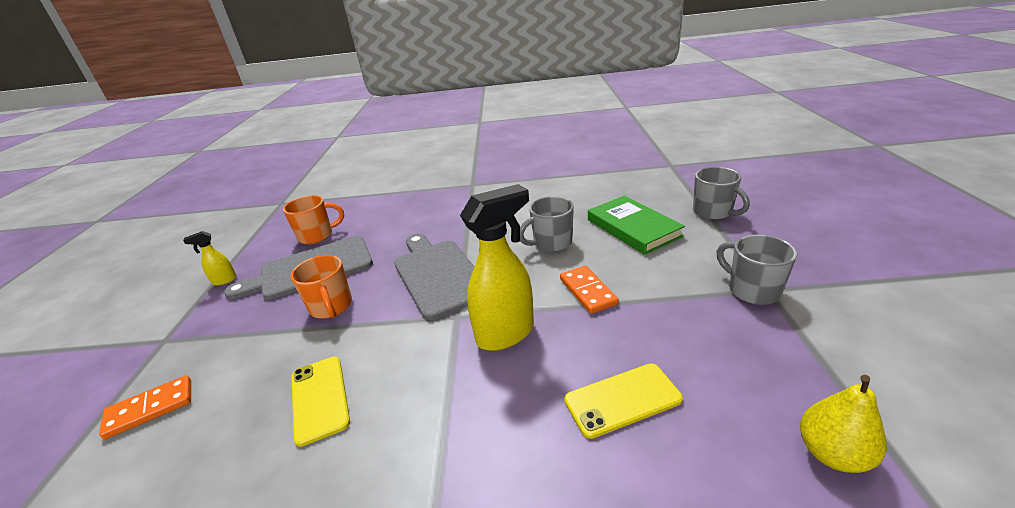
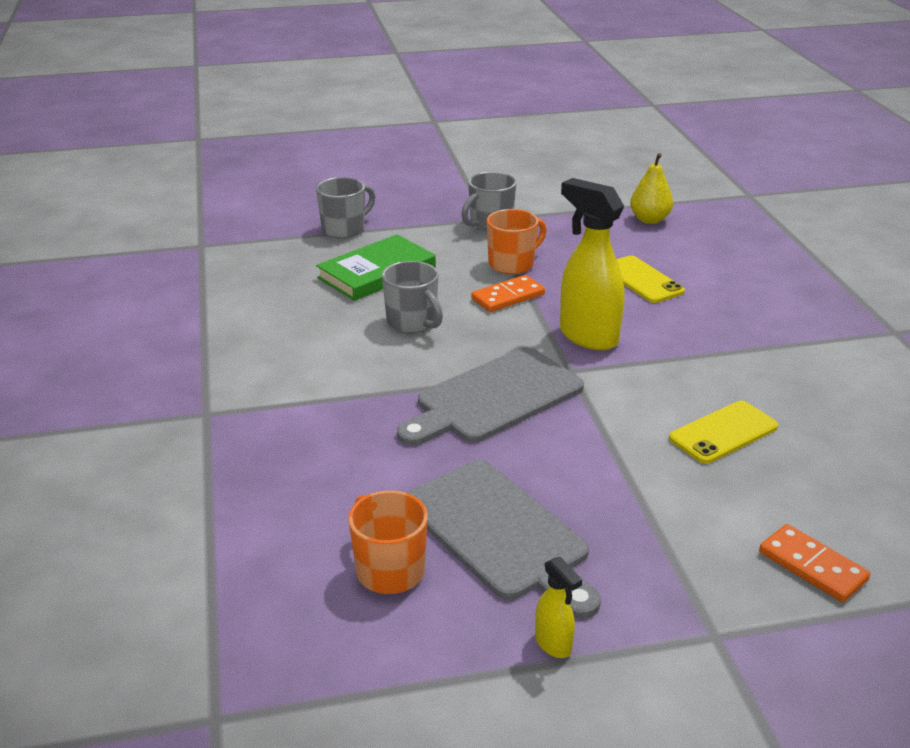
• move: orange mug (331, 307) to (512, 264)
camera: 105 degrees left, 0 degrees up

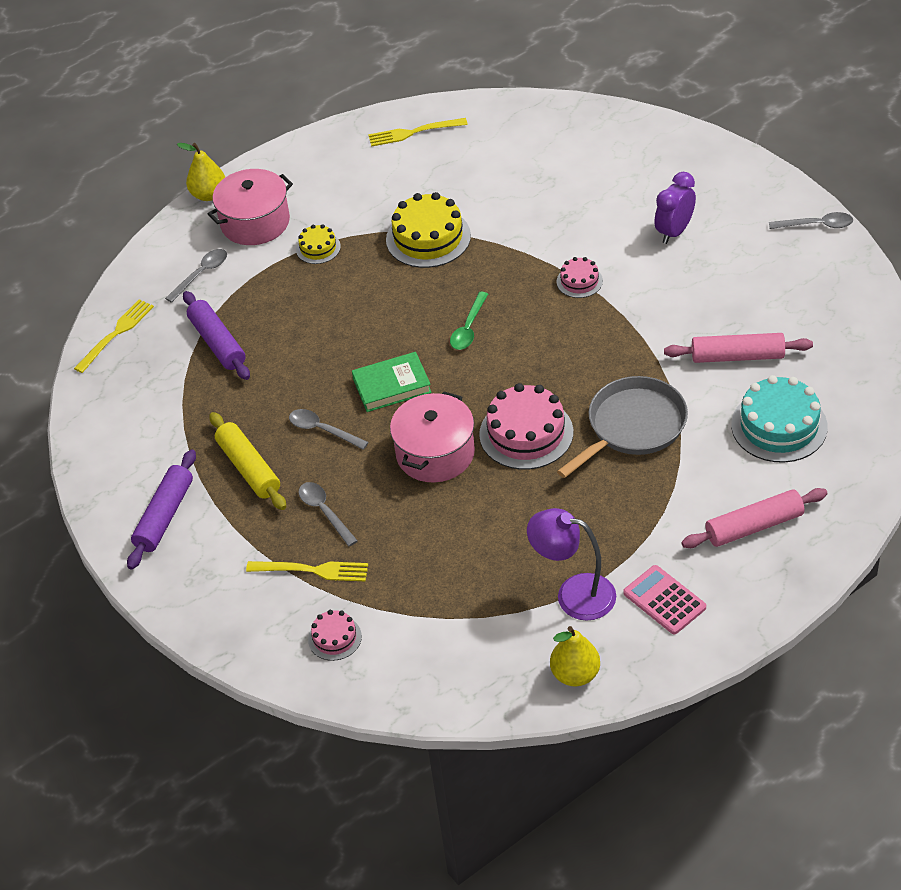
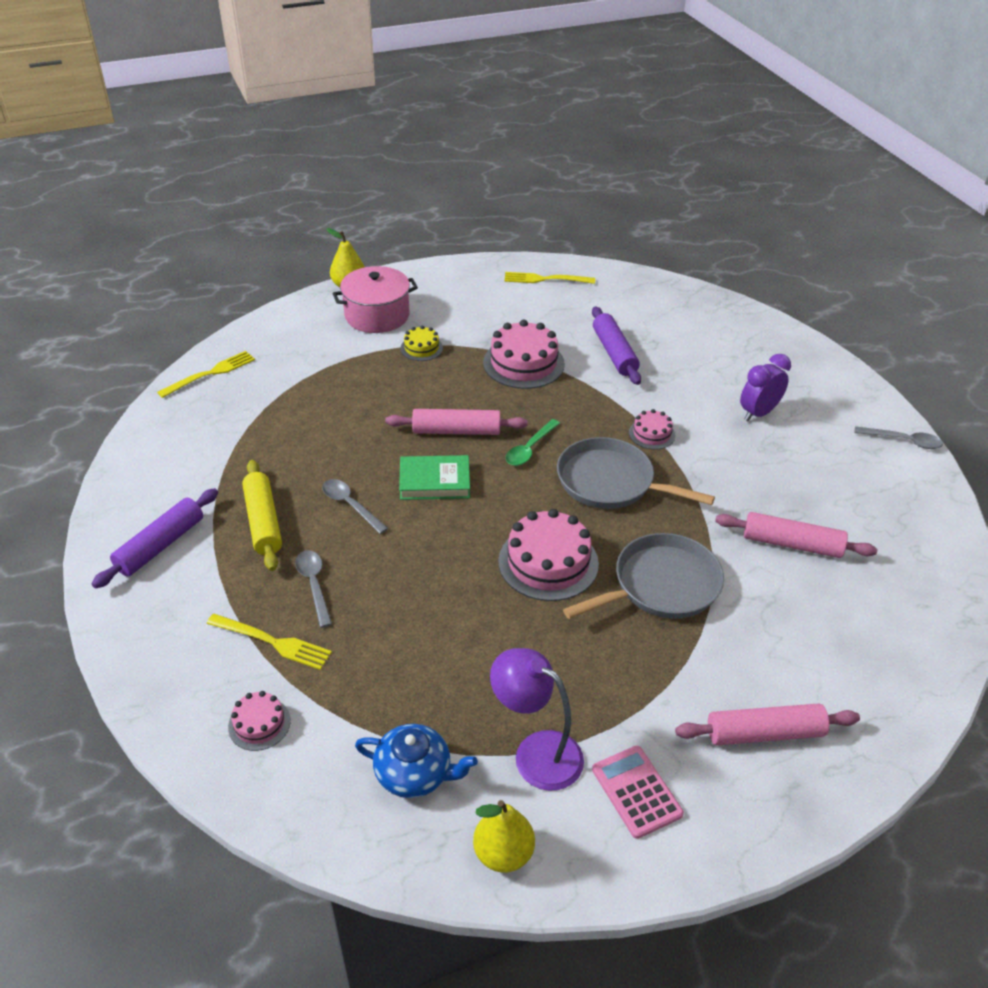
• recolor: yellow cake (428, 238) to pink cake (523, 363)
• delete: grey spoon (201, 274)
• move: purple rolling pin (217, 343) to (614, 353)
• delete: turquoise cake (779, 426)
• delete: pink pot (435, 453)
• insert: pink rolling pin (456, 431)
• insert: grey pan (610, 482)
• insert: blue teapot (415, 773)
camera: 10 degrees right, 5 degrees down

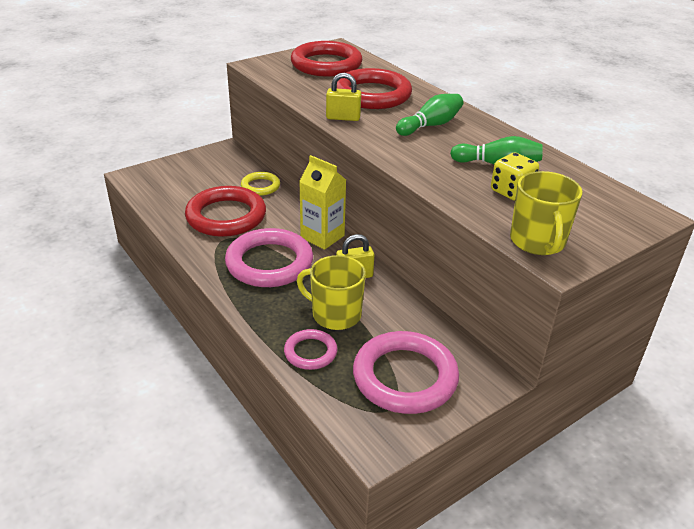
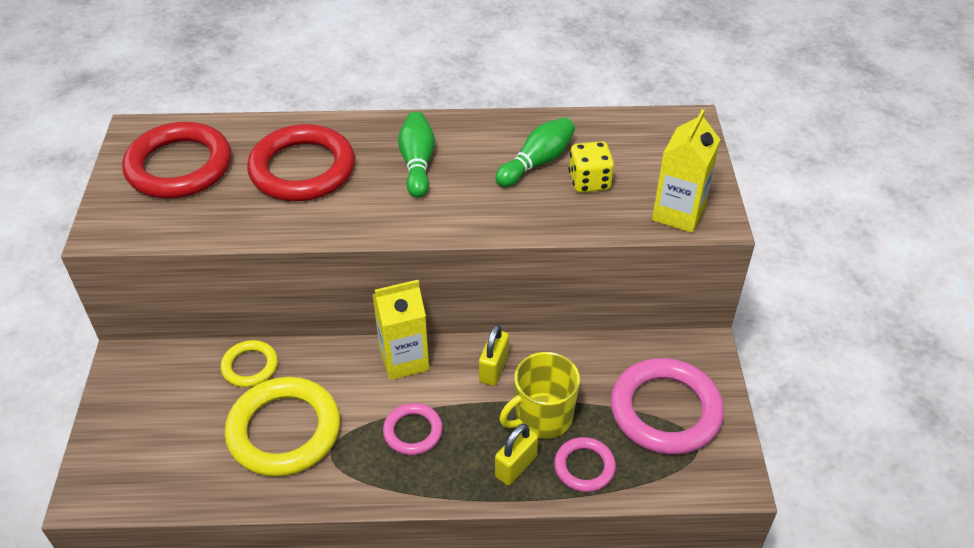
• move: yellow padlock (343, 118) to (515, 466)
• replace: yellow mug (537, 241) to yellow carton (678, 213)
• recolor: red ring (226, 216) to yellow ring (284, 431)
• resize: pink ring (269, 263) = (413, 431) x0.52
camera: 55 degrees left, 10 degrees up

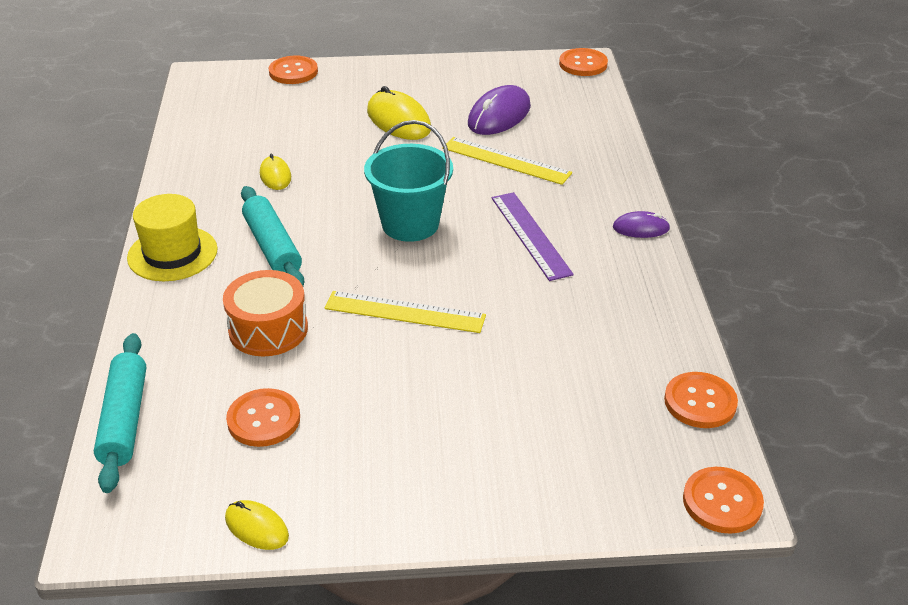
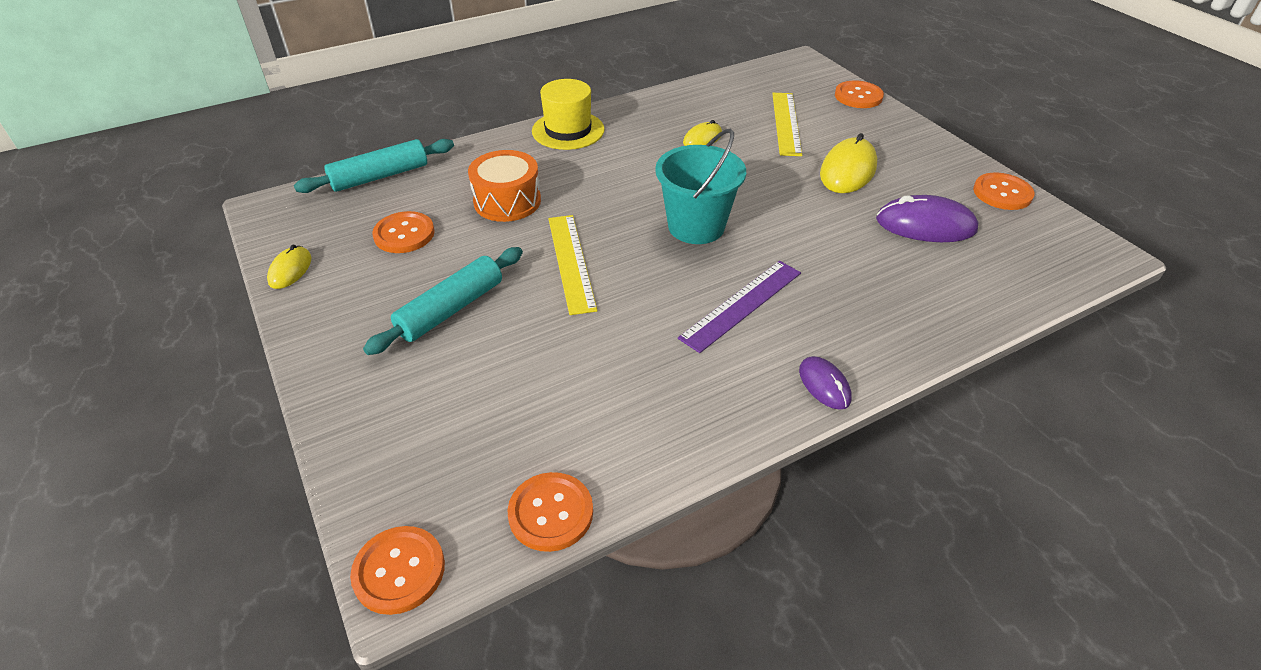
• move: orange button (583, 64) to (1002, 193)
• move: yellow ruler (506, 160) to (786, 123)
• move: turquoise rolling pin (272, 247) to (451, 309)
camera: 65 degrees right, 5 degrees up

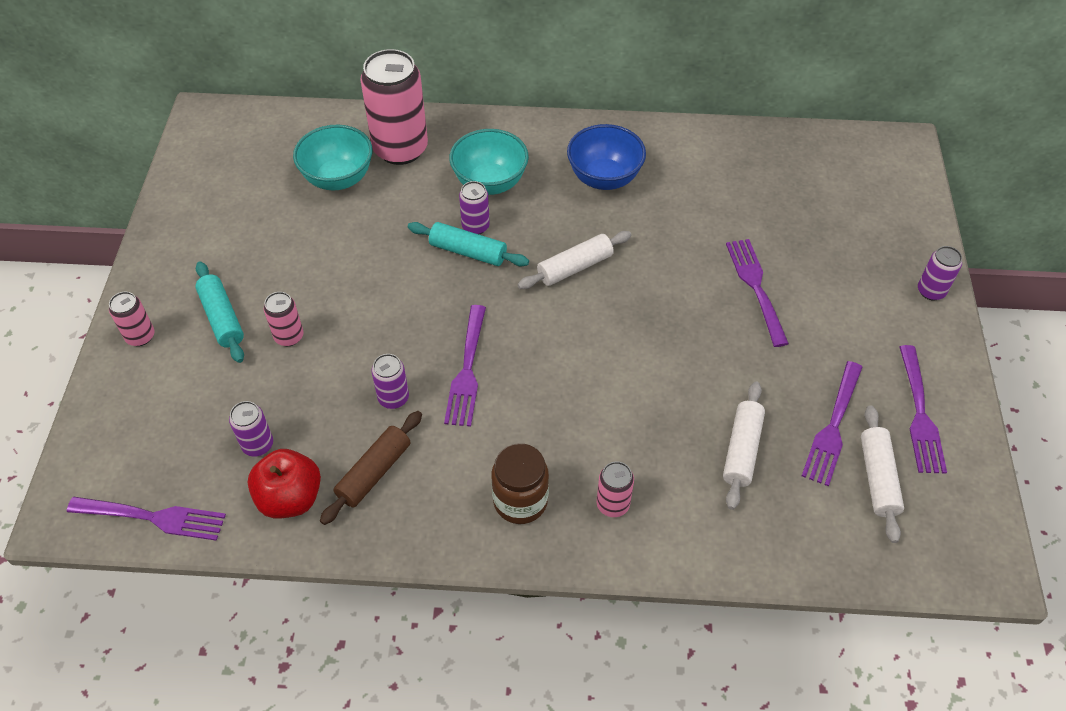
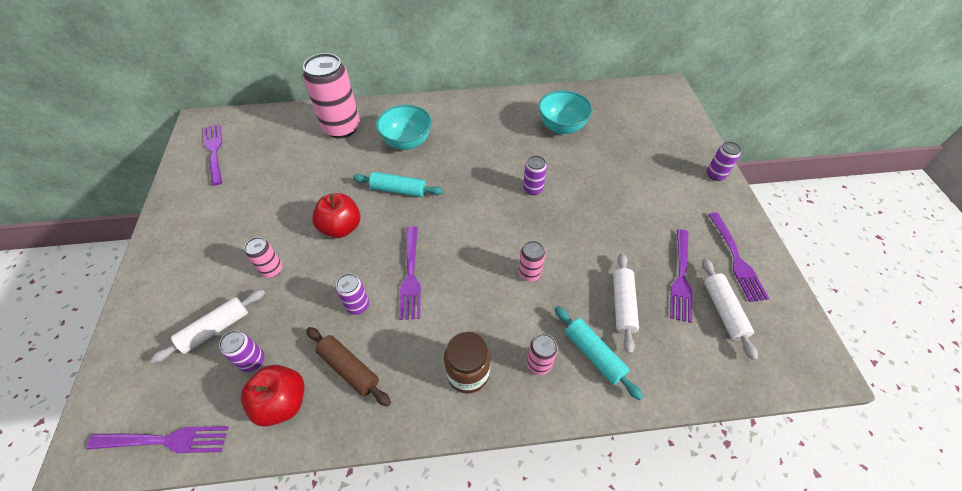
• delete: blue bowl (604, 178)
• move: turquoise bowl (338, 178) to (561, 127)
• move: purple can (475, 226) to (532, 189)
• move: white rolling pin (575, 267) to (216, 329)
• move: purple fork (756, 287) to (214, 151)
• move: turquoise rolling pin (222, 318) to (593, 354)
• move: pink can (140, 336) to (529, 273)
• rotate: brown rolling pin (374, 472) = (349, 368) 75 degrees counterclockwise
• insert: red apple (341, 227)
camera: 10 degrees left, 0 degrees up

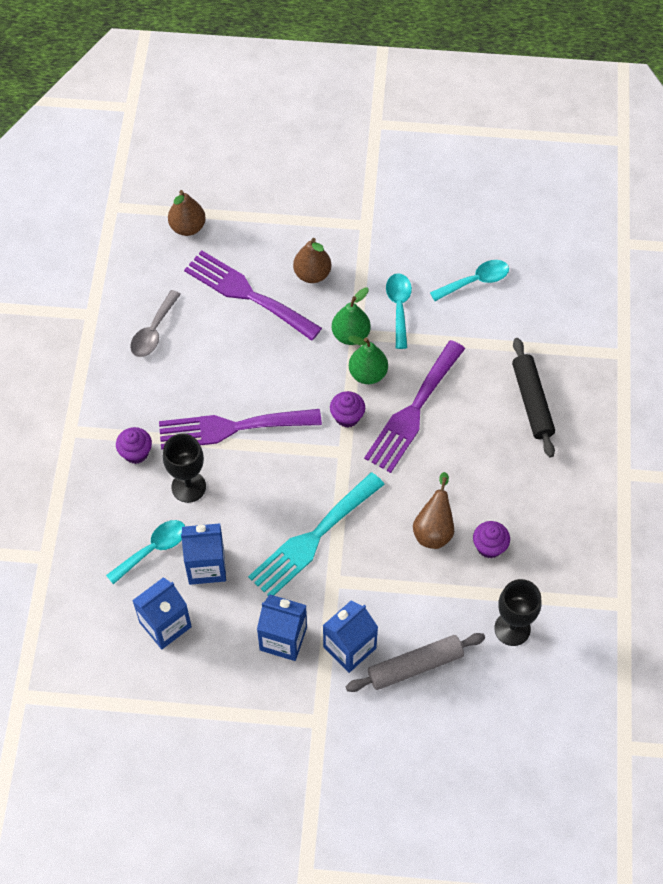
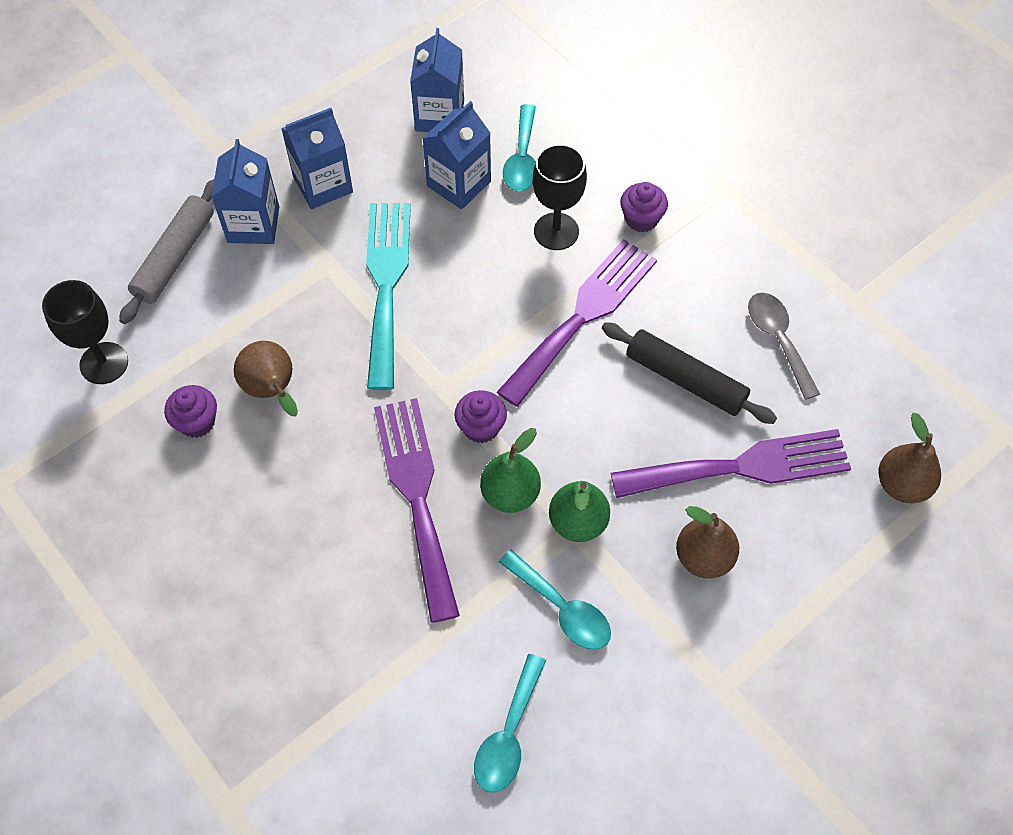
• move: black rolling pin (532, 401) to (685, 380)
camera: 135 degrees right, 0 degrees up

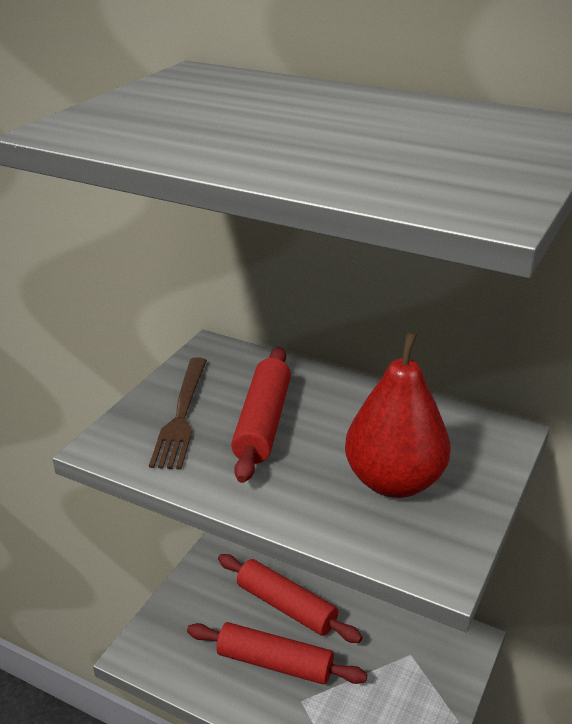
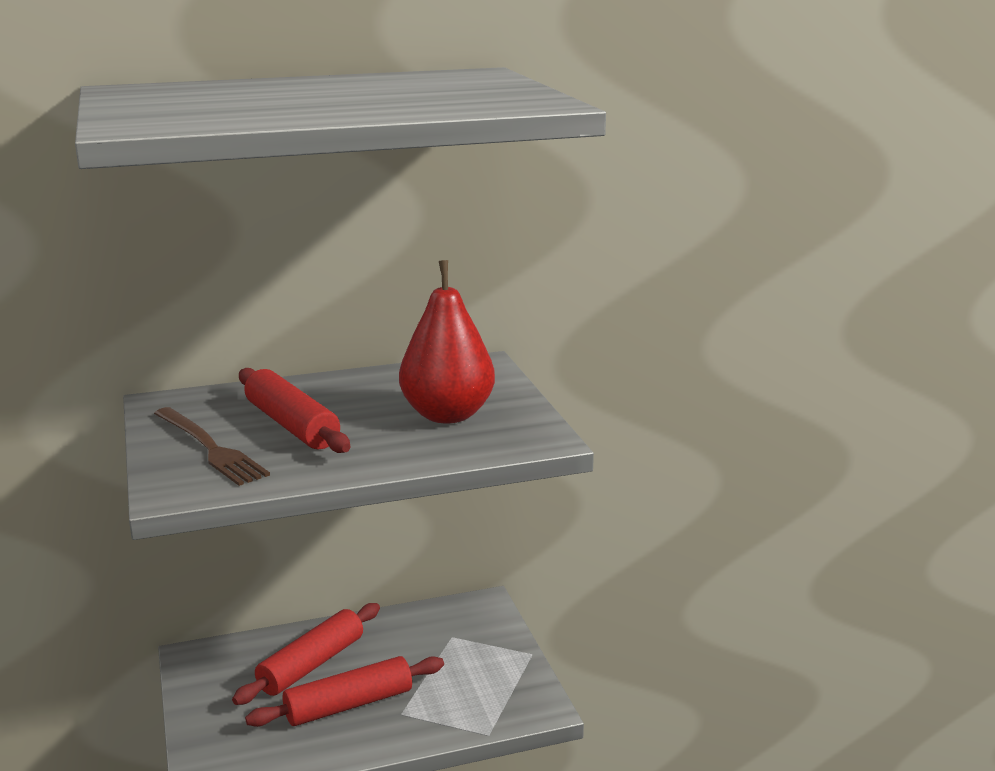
• rotate: red rolling pin (286, 606) = (311, 665) 45 degrees counterclockwise
camera: 45 degrees left, 10 degrees down

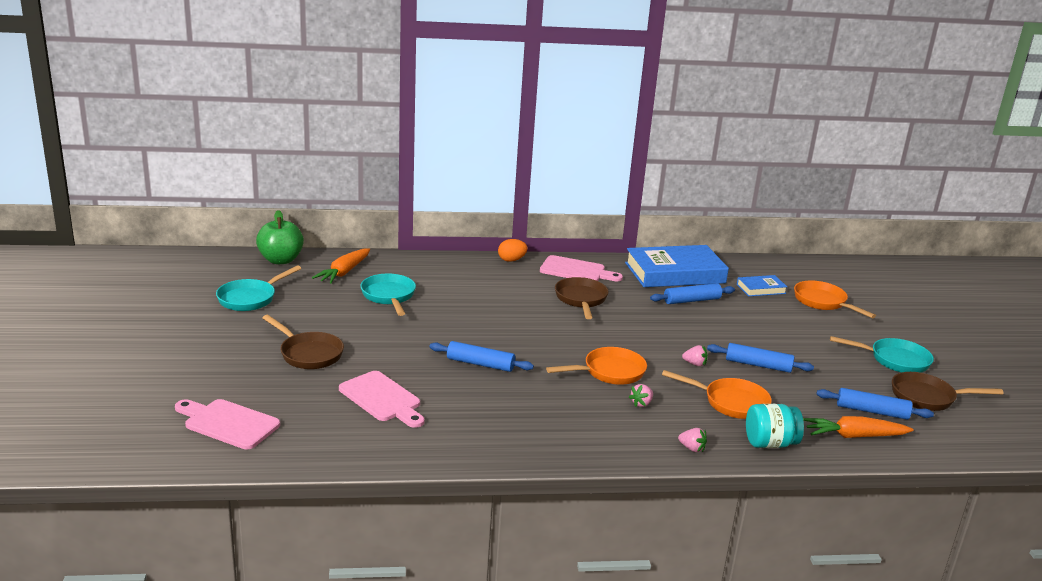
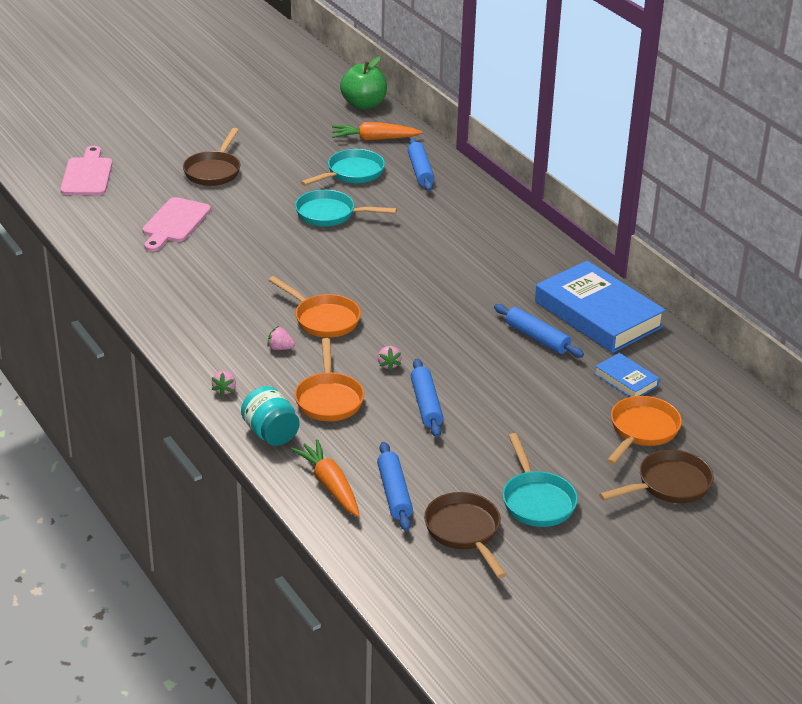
• delete: orange egg (511, 260)
• delete: pink cutting board (576, 270)
• move: turquoise pan (250, 298) to (330, 214)
• move: brown pan (581, 300) to (669, 485)
• move: blue rolling pin (480, 364) to (420, 171)
camera: 65 degrees right, 10 degrees up

